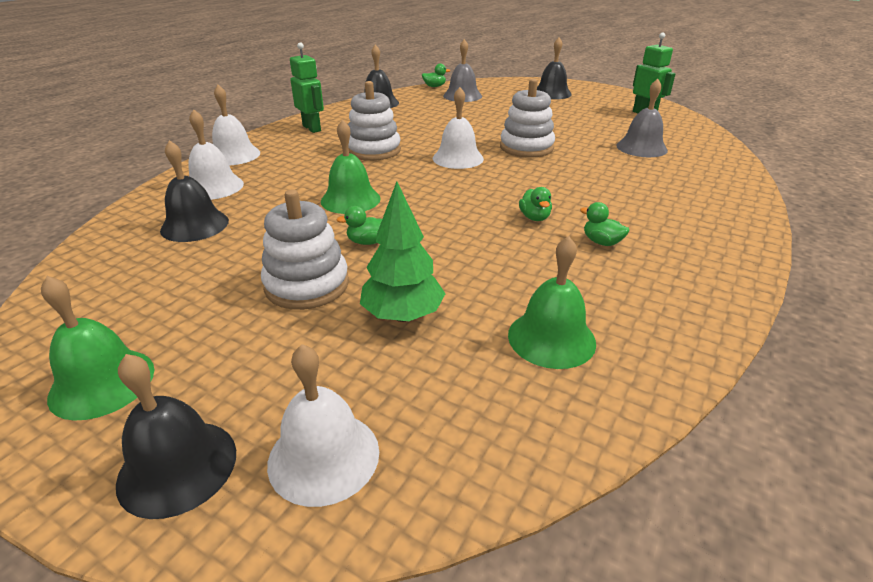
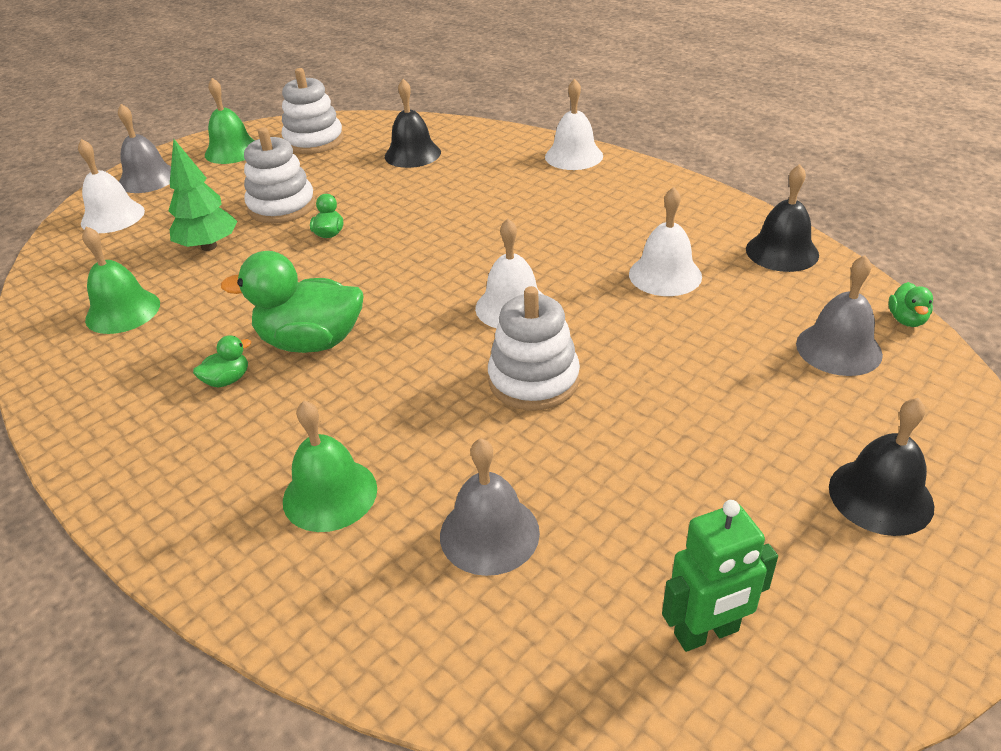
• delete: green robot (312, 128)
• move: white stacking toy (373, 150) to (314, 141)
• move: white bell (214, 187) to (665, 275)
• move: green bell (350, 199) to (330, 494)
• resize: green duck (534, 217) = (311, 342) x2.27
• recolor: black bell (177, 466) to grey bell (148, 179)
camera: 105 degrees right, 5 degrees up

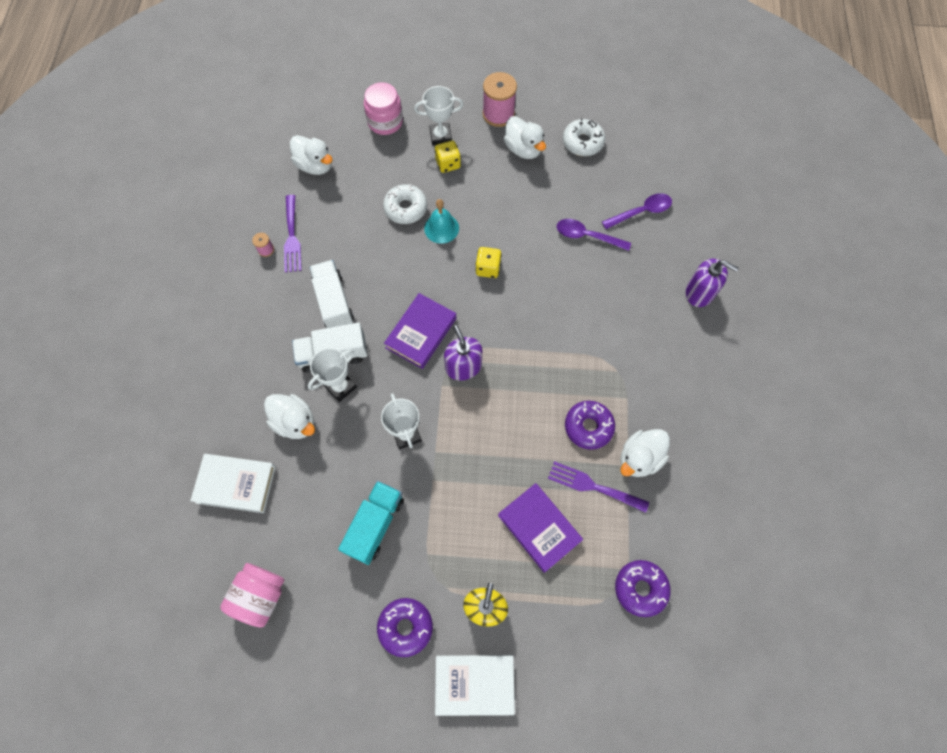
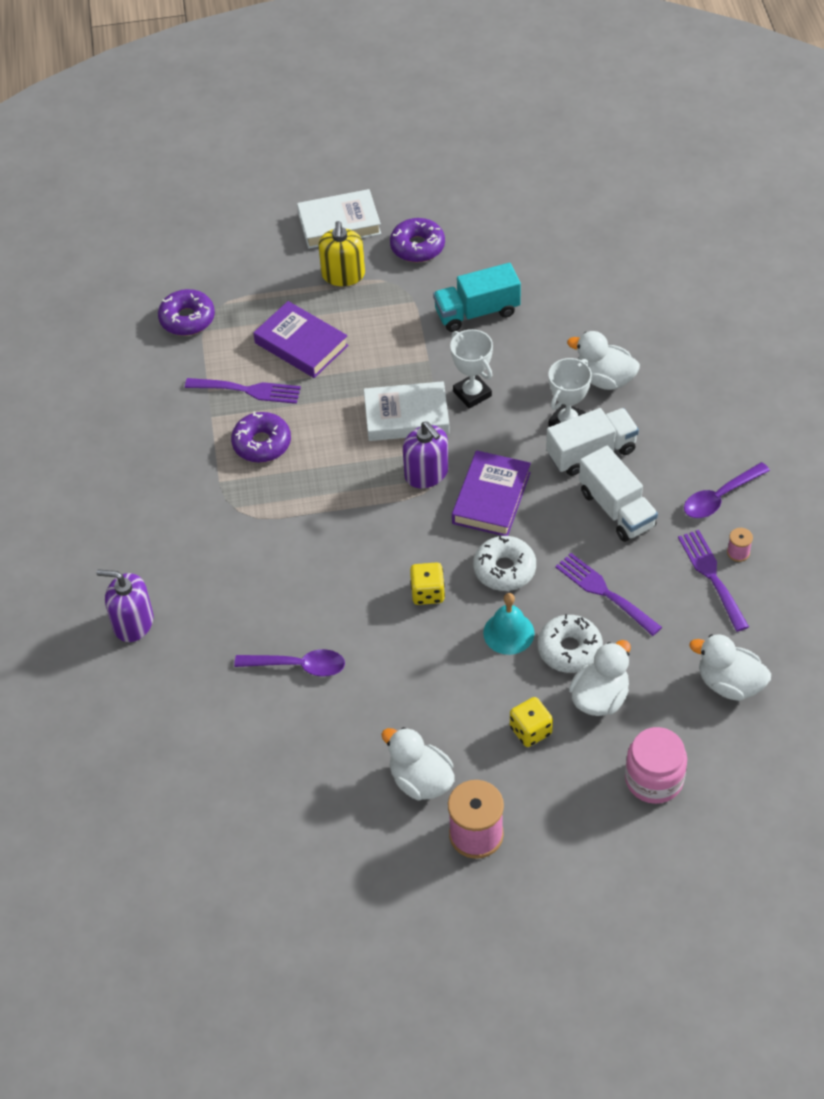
• delete: white trophy (440, 136)
• move: white donut (582, 142) to (504, 569)
• move: purple spoon (641, 212) to (720, 497)
• move: white duck (639, 458) to (600, 698)
• move: white book (236, 484) to (406, 416)
• rotate: turquoise truck (375, 525) = (477, 312) 60 degrees clockwise
• delete: pink jar (260, 596)
• insert: purple fork (604, 592)
camera: 170 degrees right, 15 degrees down

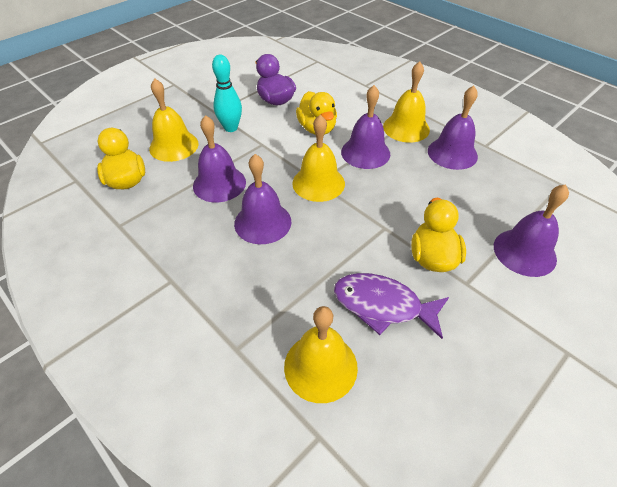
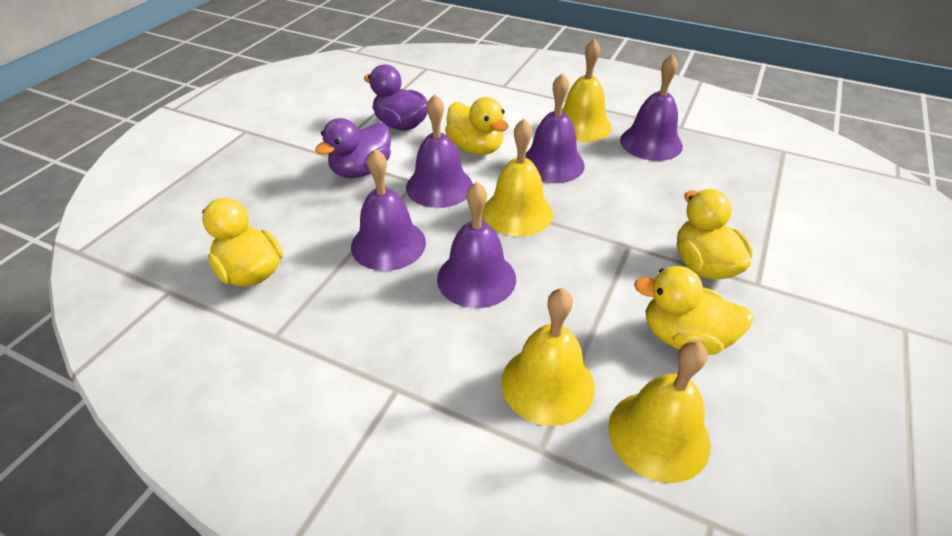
• replace: turquoise bowling pin (231, 128) to purple duck (361, 170)
• move: yellow bell (174, 146) to (547, 384)
• move: purple bell (524, 252) to (439, 186)
• replace: purple fish (383, 305) to yellow duck (684, 337)
camera: 20 degrees left, 5 degrees down

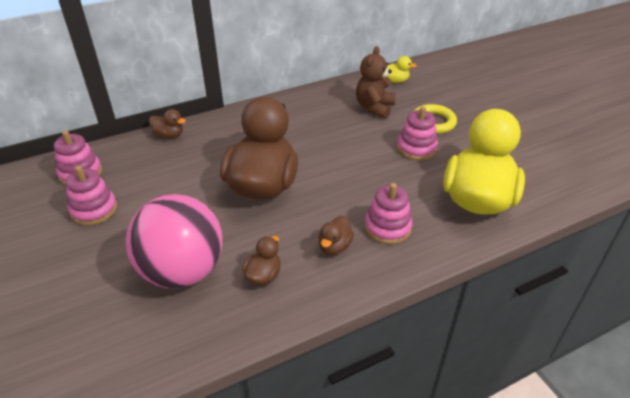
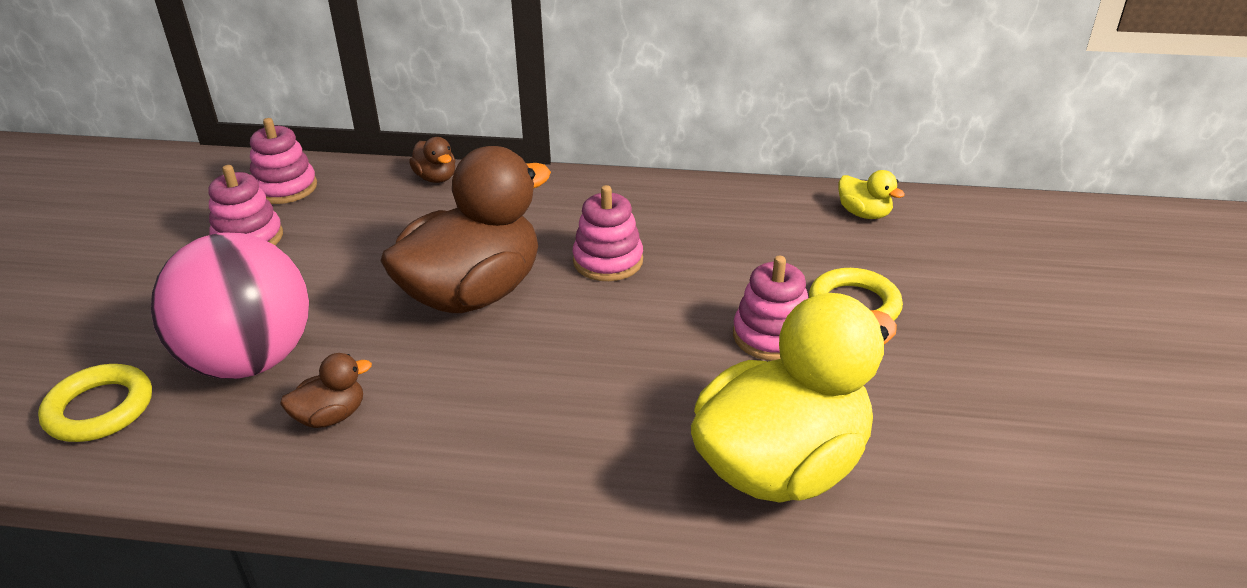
• delete: brown teddy bear (374, 108)
• move: pink stacking toy (387, 227) to (608, 261)
• delete: brown duck (334, 246)
• insert: yellow ring (99, 409)
camera: 35 degrees right, 5 degrees down

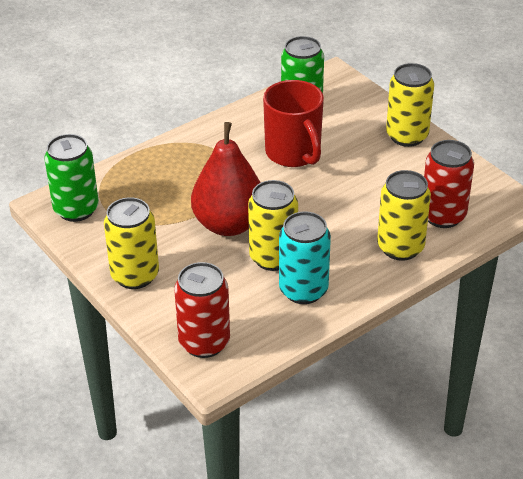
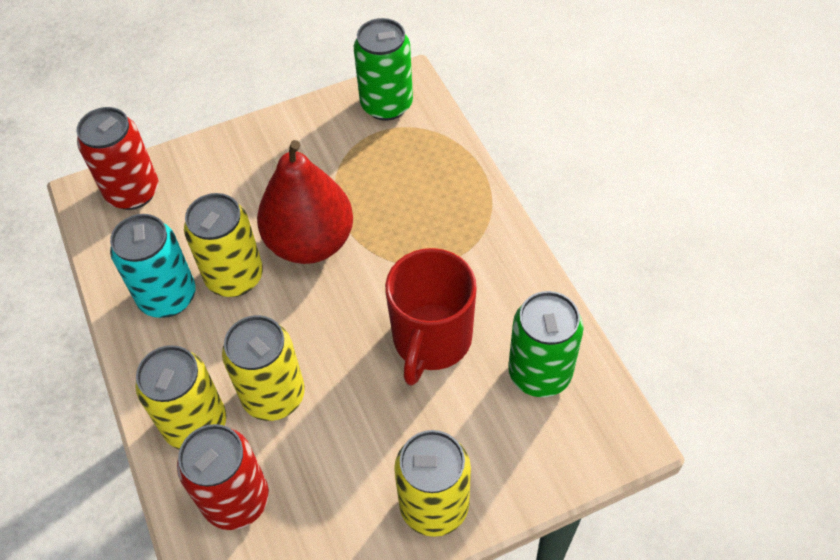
• rotate: red mug (294, 153) = (431, 340) 60 degrees counterclockwise
• move: yellow can (135, 275) to (274, 395)
camera: 105 degrees right, 15 degrees up

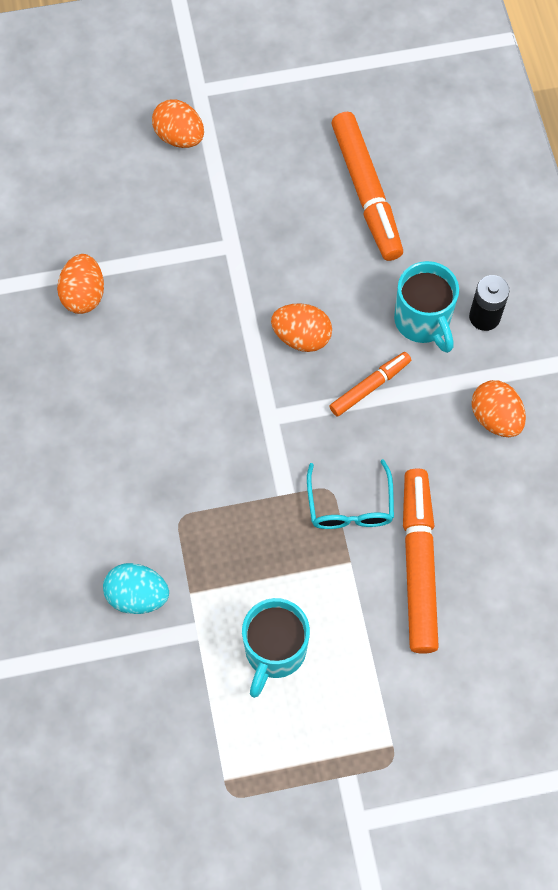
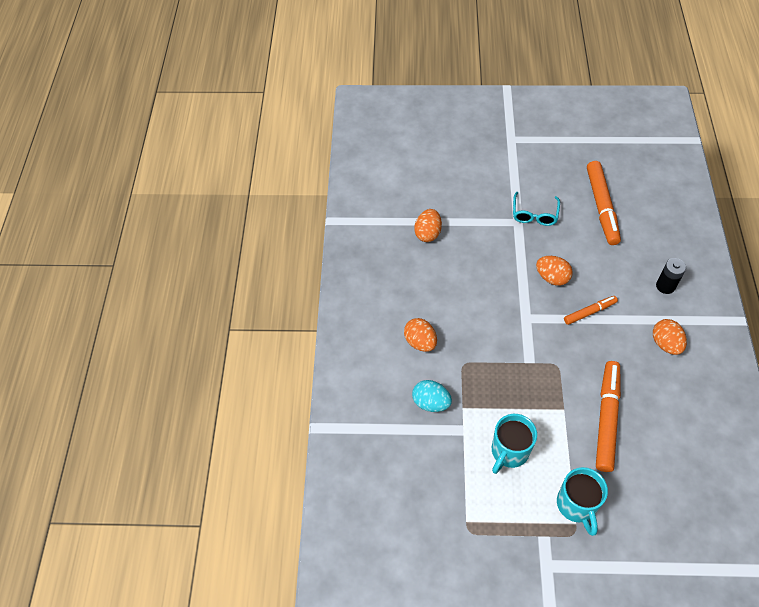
• move: orange egg (179, 137) to (420, 342)
• move: turquoise mug (423, 321) to (577, 505)
• move: turquoise glasses (350, 506) to (534, 214)
camera: 15 degrees right, 10 degrees down

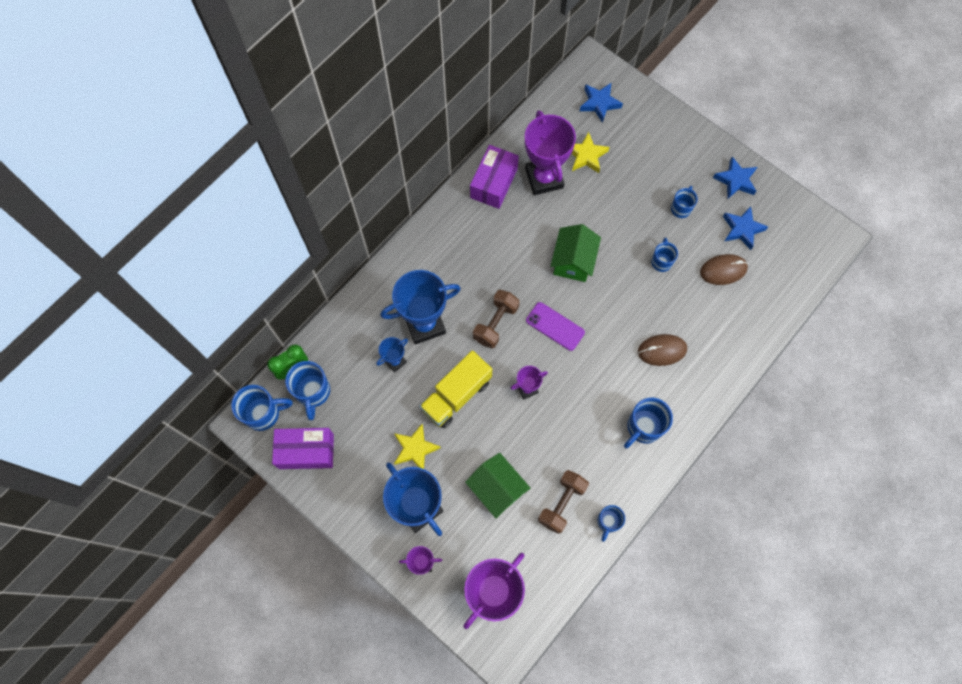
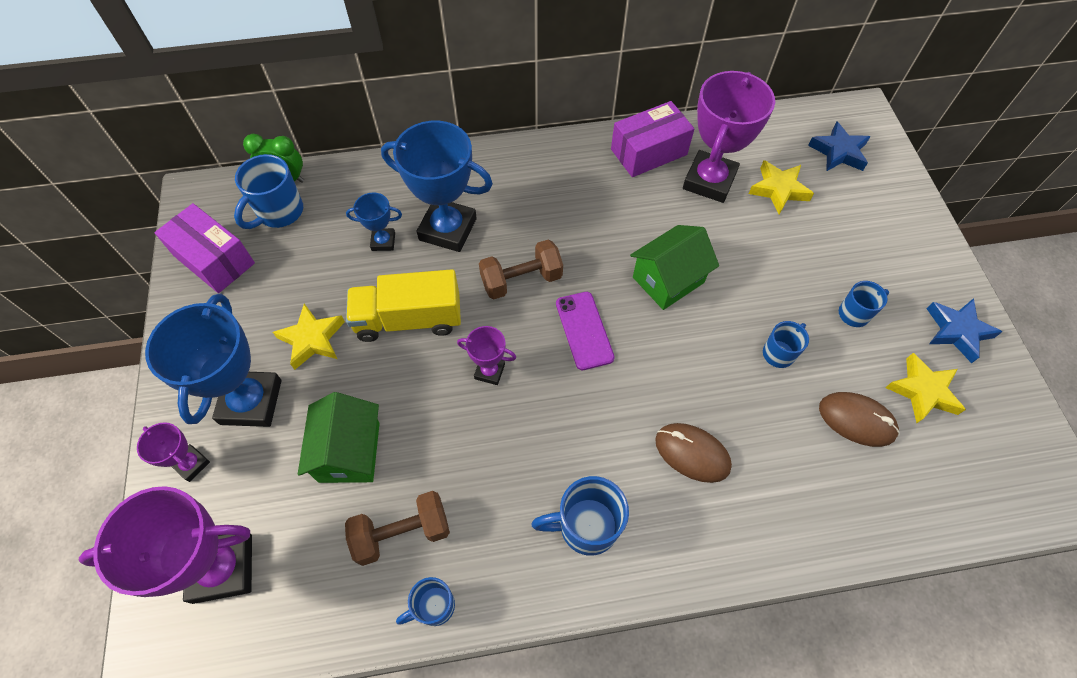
• recolor: blue star (742, 229) to yellow star (923, 391)
• delete: blue mug (263, 413)
camera: 40 degrees right, 10 degrees down

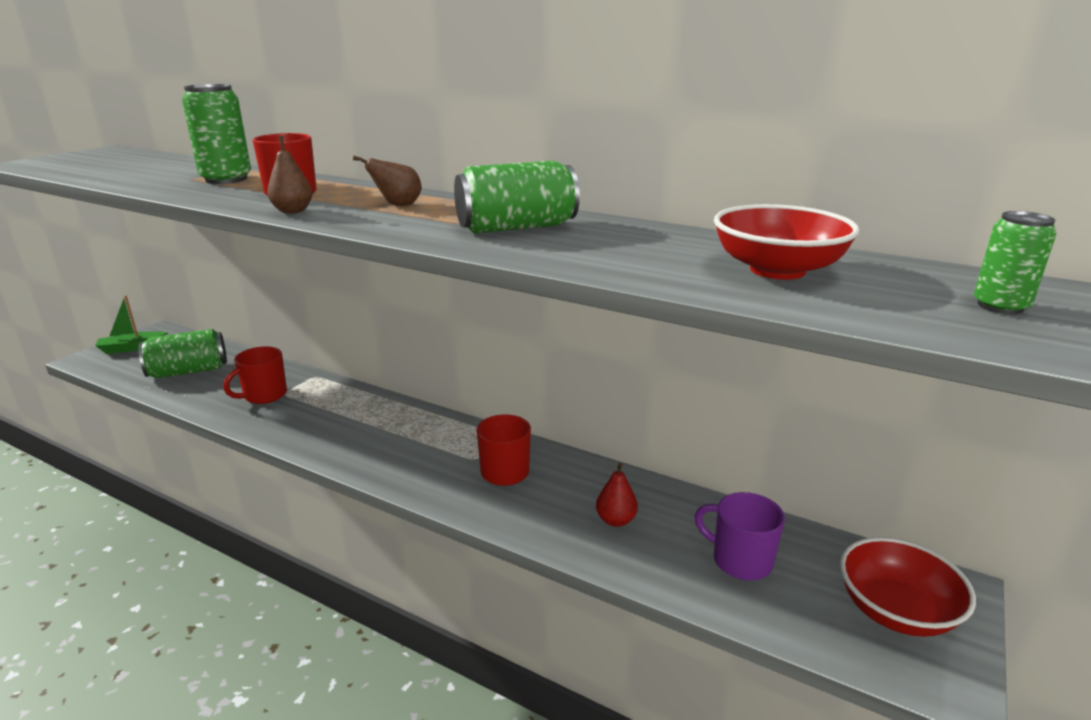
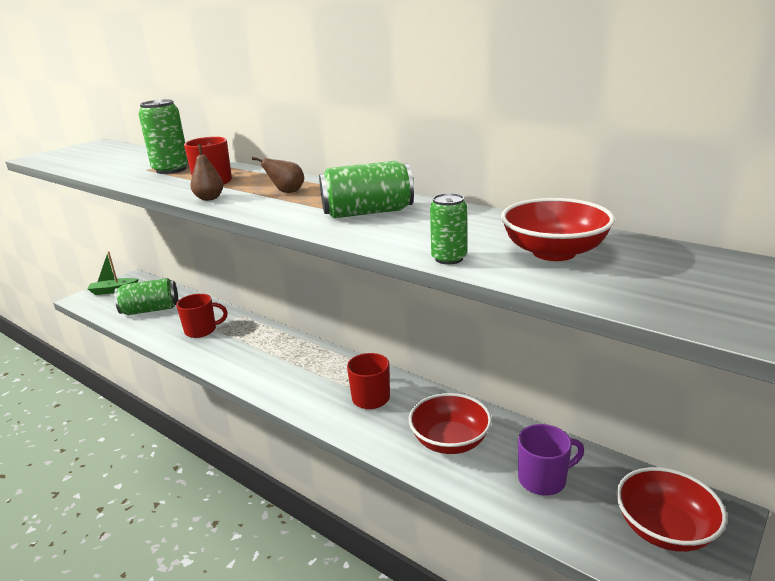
• move: green can (1000, 306) to (449, 258)
• rotate: red mug (264, 395) = (201, 330) 150 degrees counterclockwise
• replace: red pear (615, 520) to red bowl (450, 441)
• rotate: purple mug (740, 560) = (543, 479) 120 degrees clockwise
camera: 10 degrees right, 0 degrees up

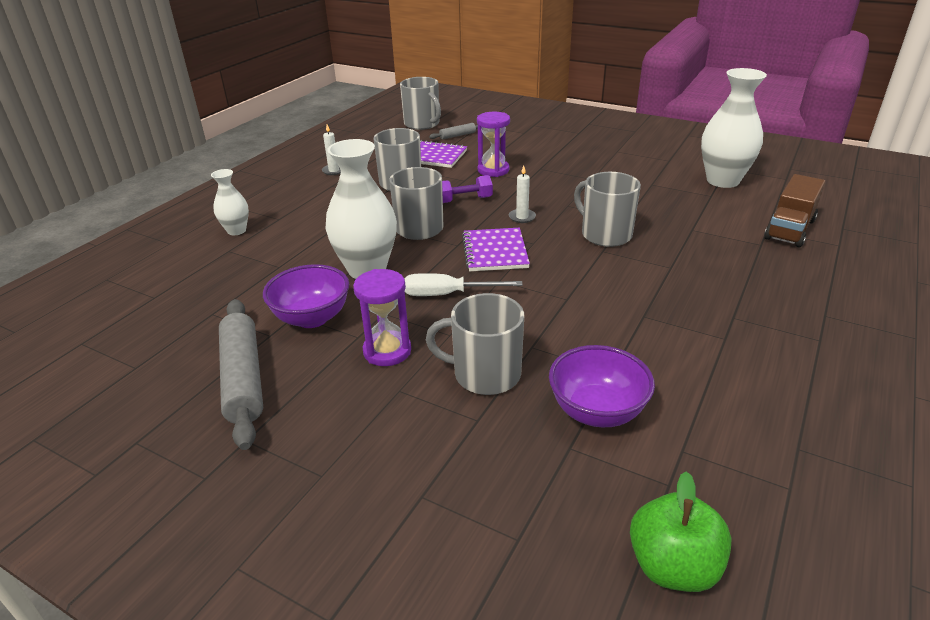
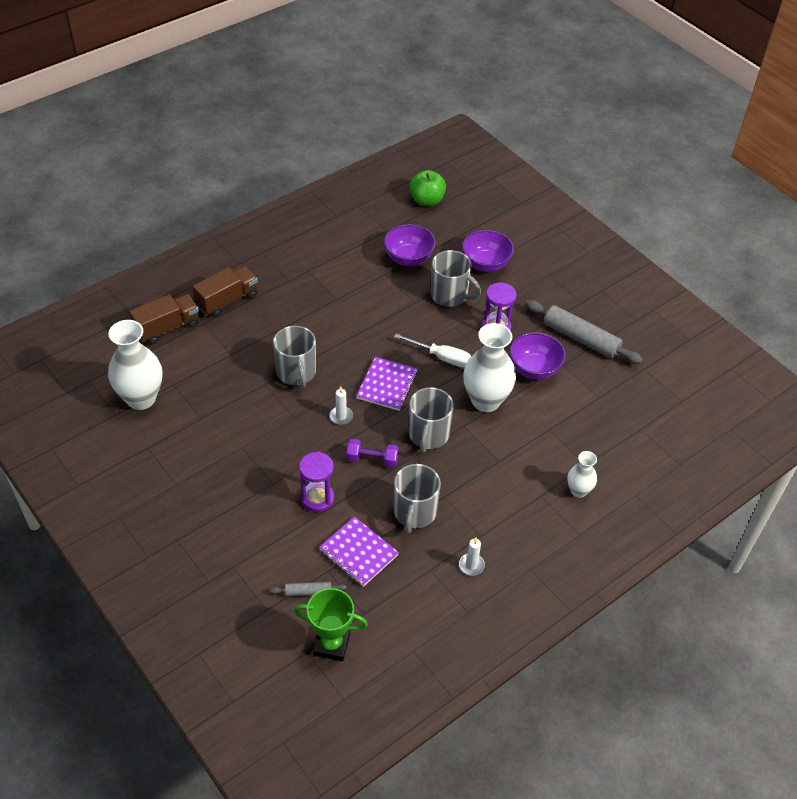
• replace: grey mug (422, 124) to green trophy (331, 644)
• rotate: grey rolling pin (243, 378) = (581, 338) 60 degrees counterclockwise
• insert: purple bowl (485, 264)
• insert: brown truck (227, 300)
camera: 160 degrees left, 15 degrees up

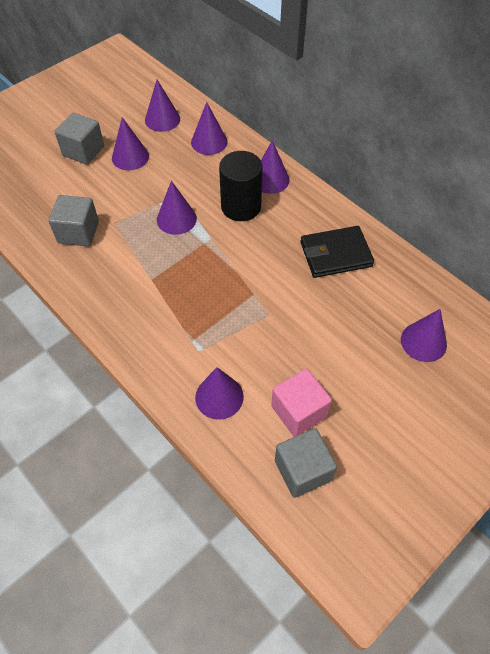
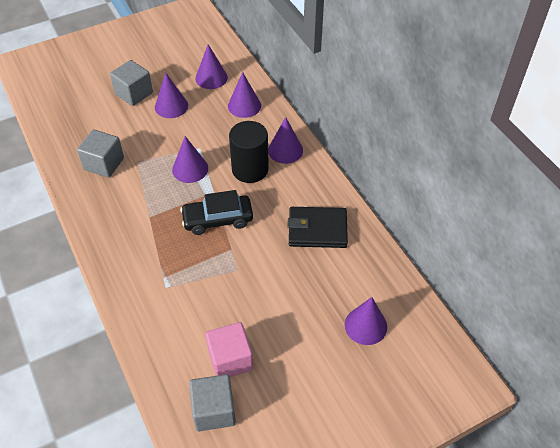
• delete: purple cone (219, 397)
• insert: black car (217, 219)
camera: 15 degrees right, 5 degrees down

